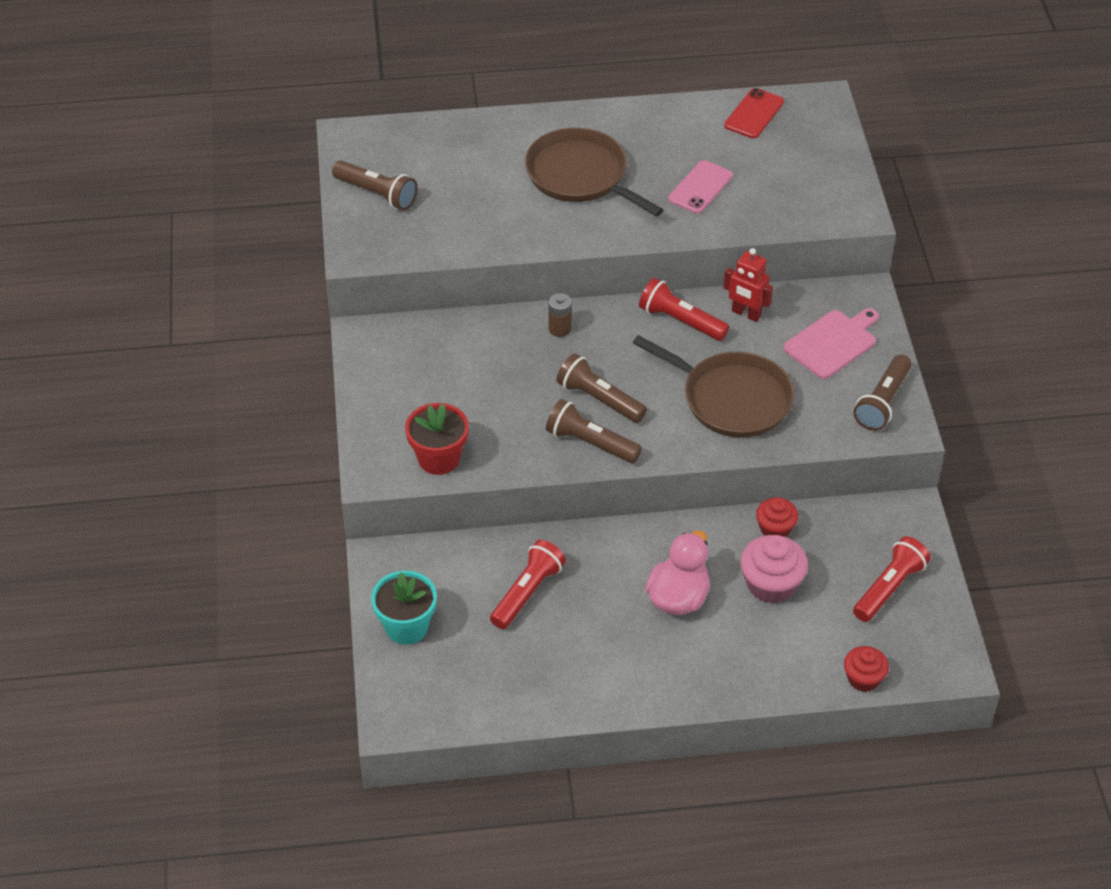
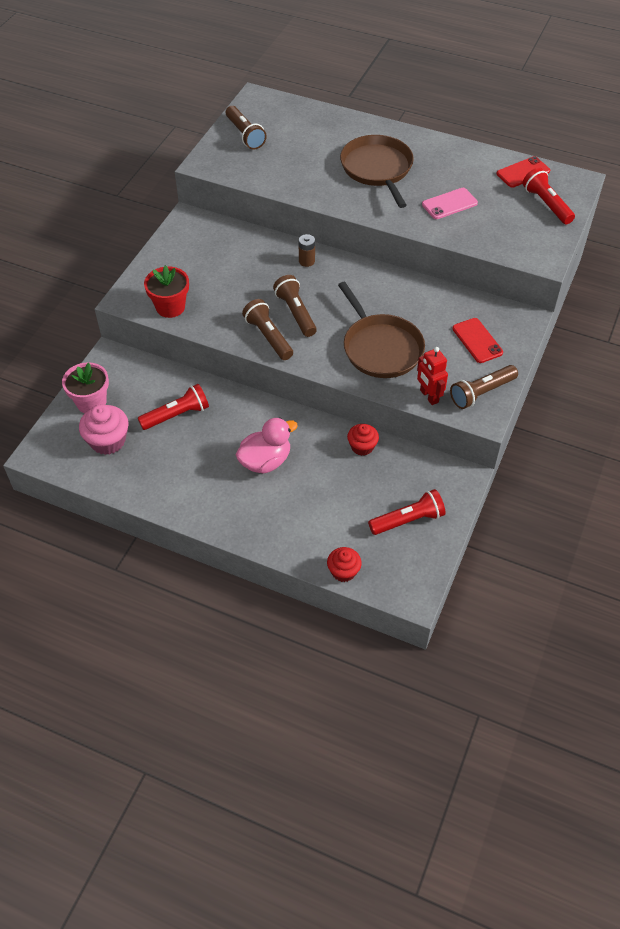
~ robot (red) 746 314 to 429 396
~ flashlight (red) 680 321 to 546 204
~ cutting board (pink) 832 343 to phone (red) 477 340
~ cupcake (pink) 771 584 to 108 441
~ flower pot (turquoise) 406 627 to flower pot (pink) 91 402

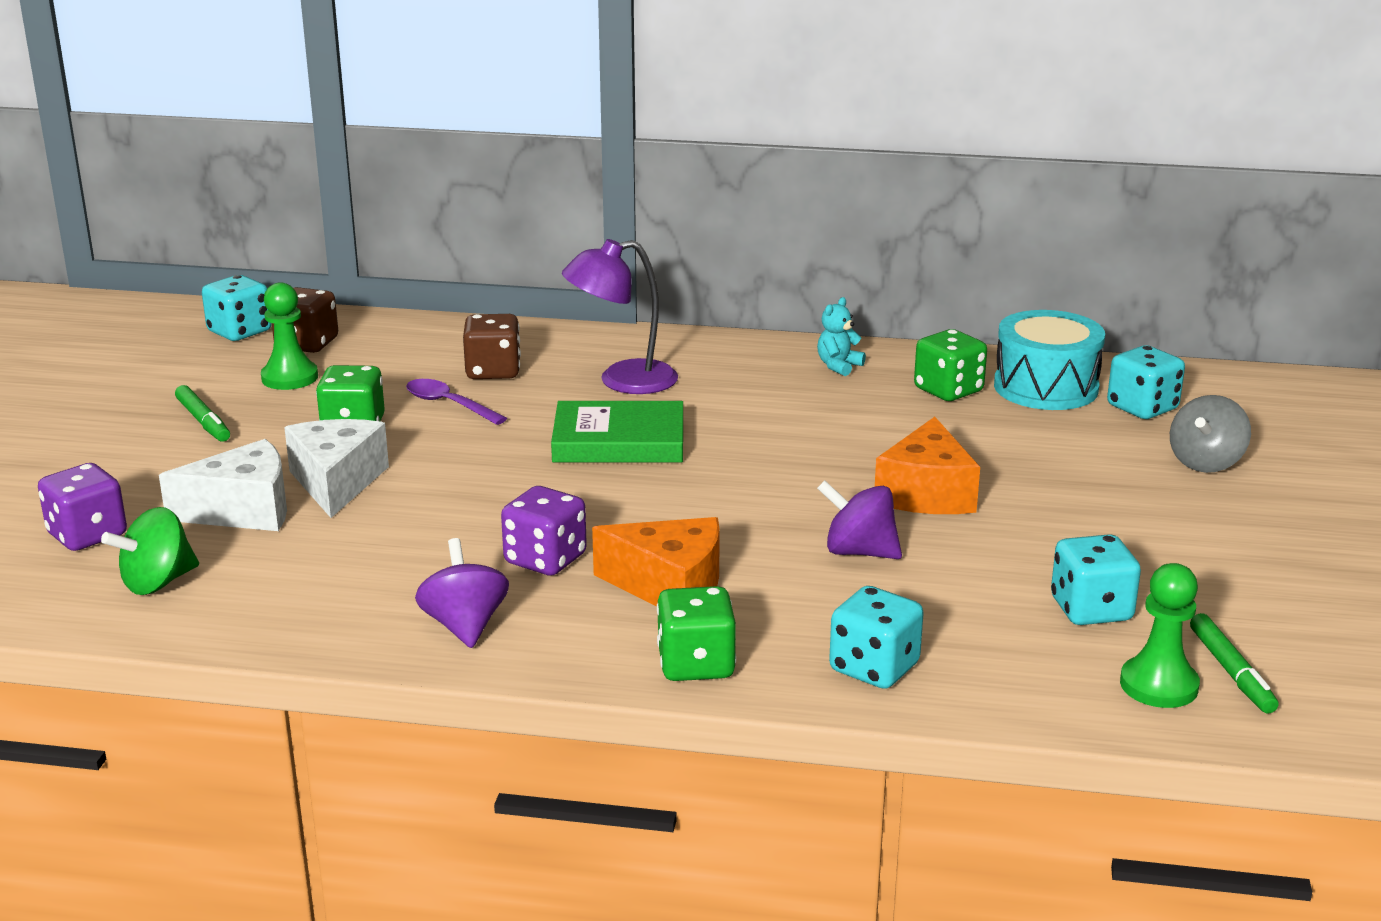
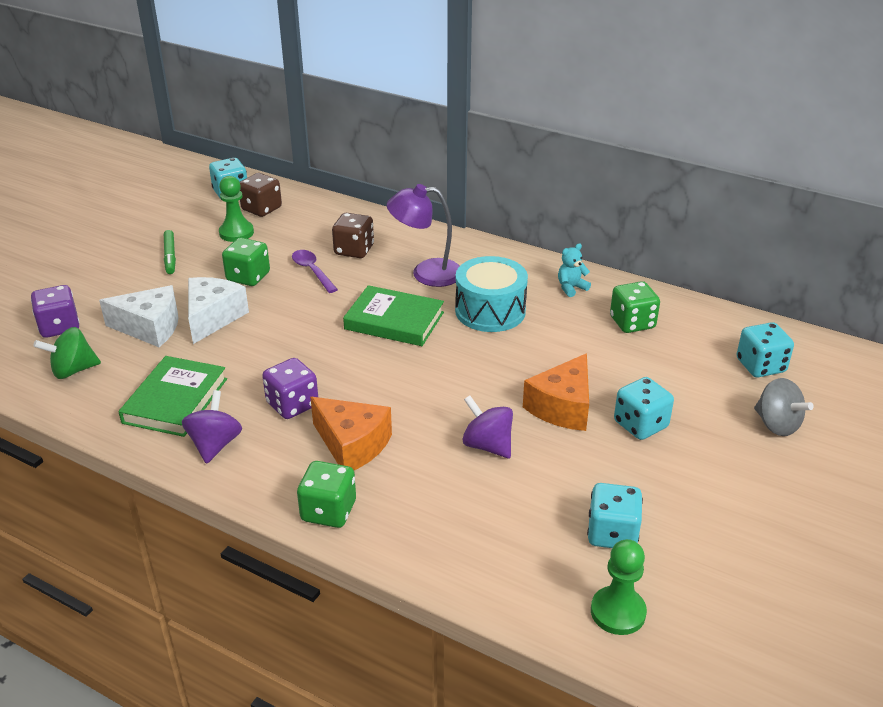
~ drum (turquoise) 1045 387 to 490 311
~ spinning top (grey) 1205 463 = 777 424 90 degrees counterclockwise
~ dice (turquoise) 874 668 to 640 425
- marker (green) 1231 672
+ book (green) 175 401

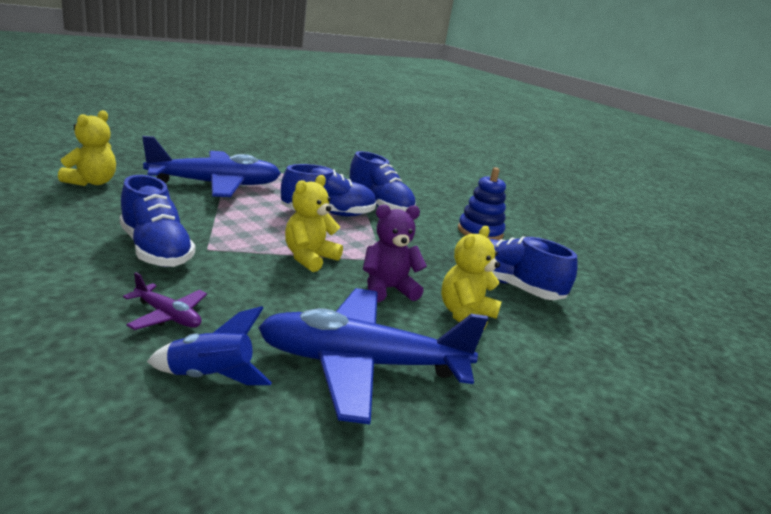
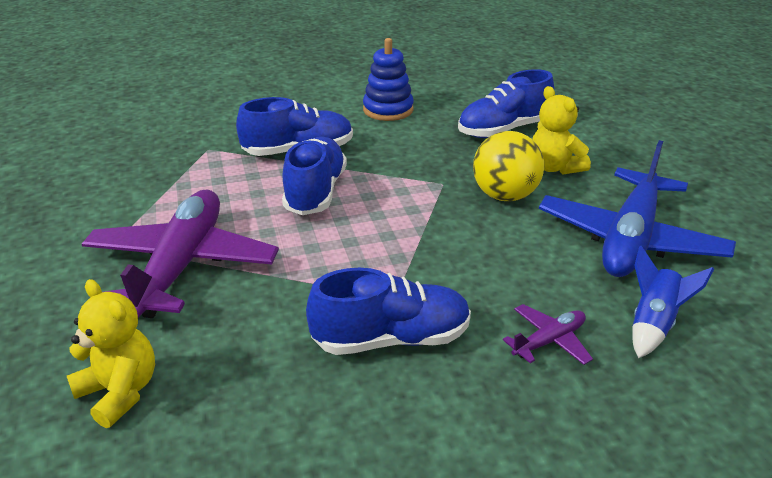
~ plane (blue) 216 185 to plane (purple) 181 265
- teddy bear (yellow) 309 258
~ teddy bear (purple) 387 289 to ball (yellow) 505 196

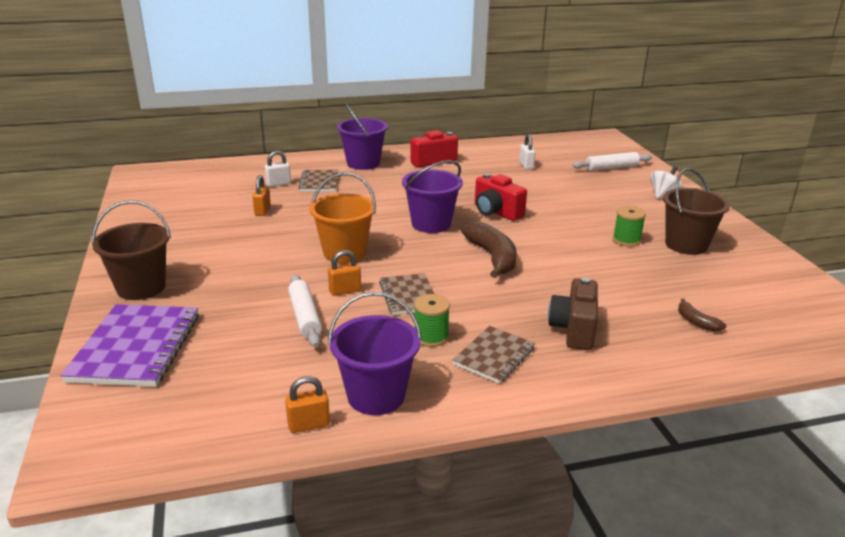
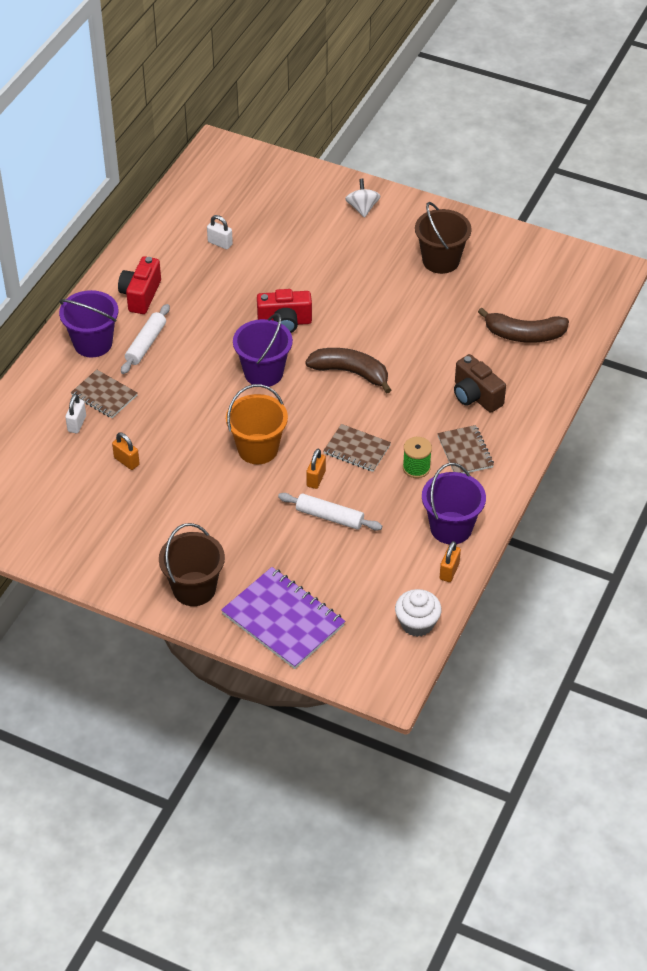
~ rolling pin (white) 611 168 to 146 344
- spool (green) 626 240
~ banana (brown) 696 322 = 524 335 x2.04
+ cupcake (white) 417 623

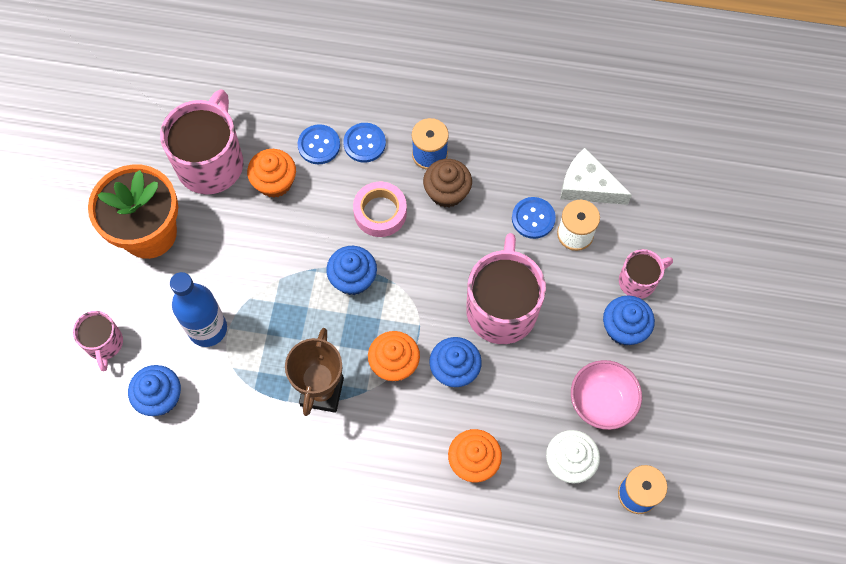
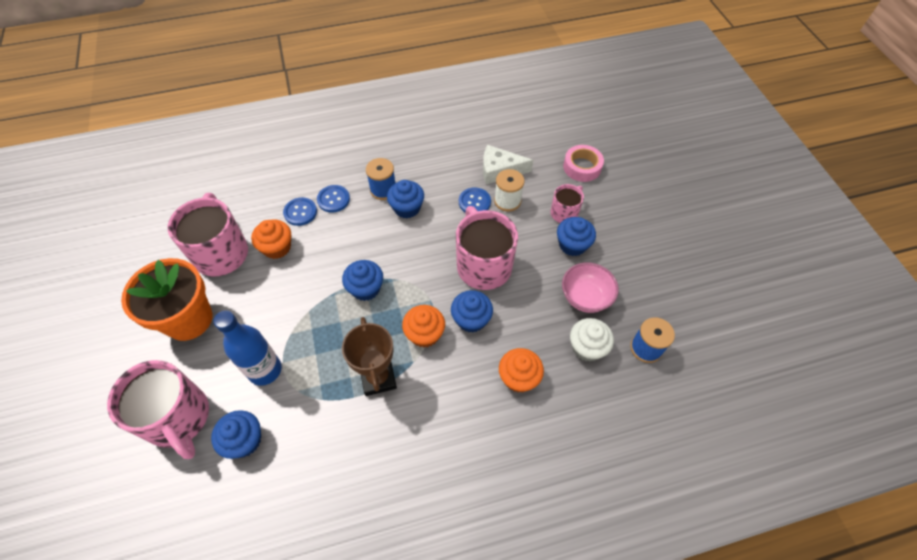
~ cupcake (brown) 447 192 to cupcake (blue) 407 208
~ tape (pink) 380 212 to 582 167
~ mug (pink) 104 344 = 179 418 x1.87

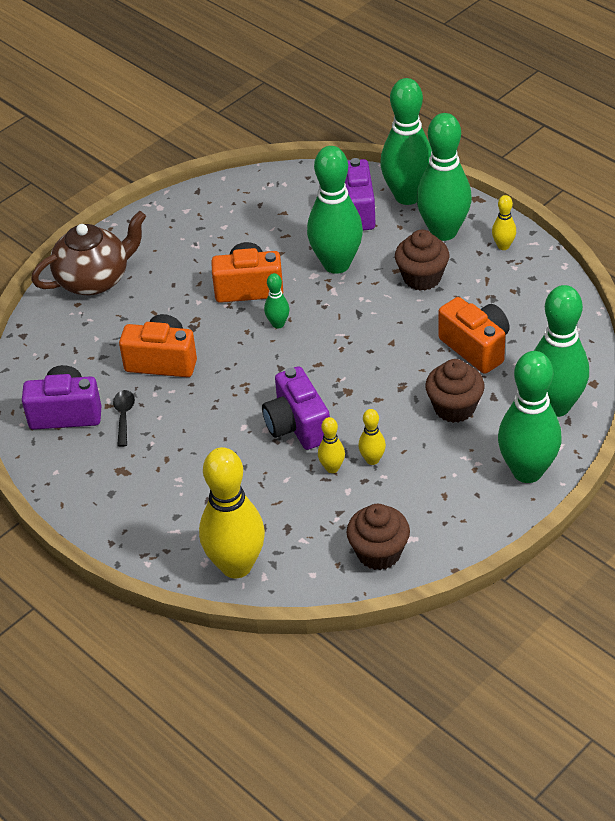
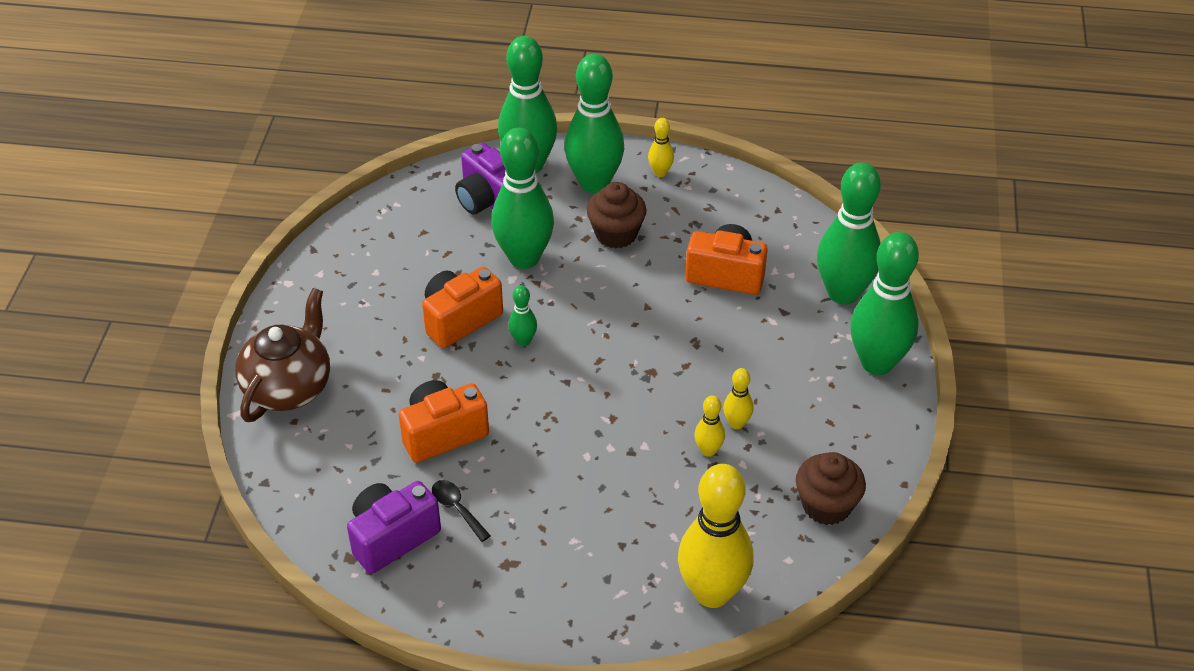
- cupcake (brown) 454 408
- camera (purple) 297 426

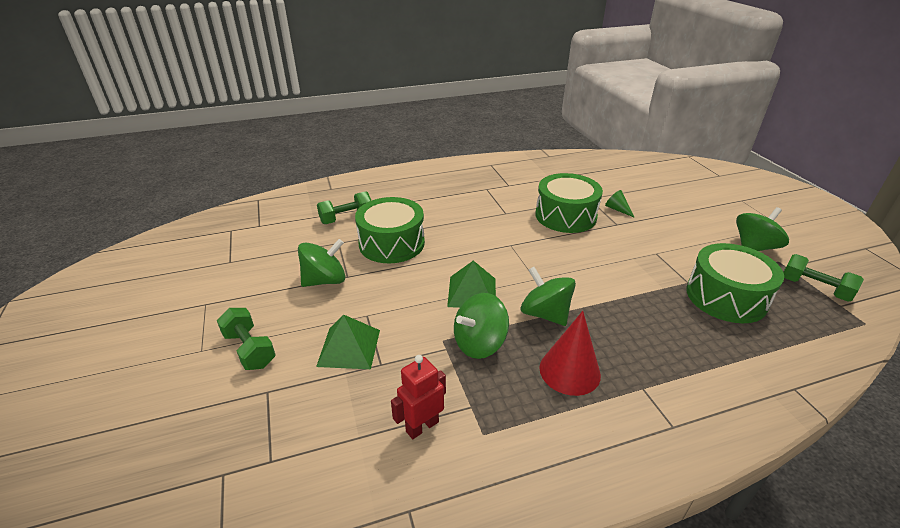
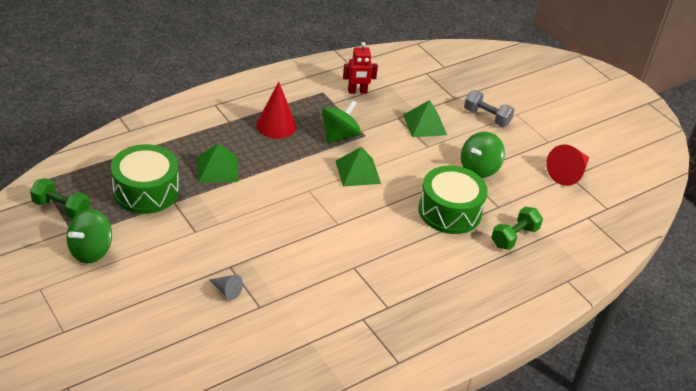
- drum (green) 565 216
~ cone (green) 617 209 to cone (grey) 227 290
- spinning top (green) 545 314
~ dumbbell (green) 249 349 to dumbbell (grey) 486 117
~ robot (red) 422 426 = 357 91 45 degrees clockwise
+ pyramid (green) 217 169
+ cone (red) 568 173

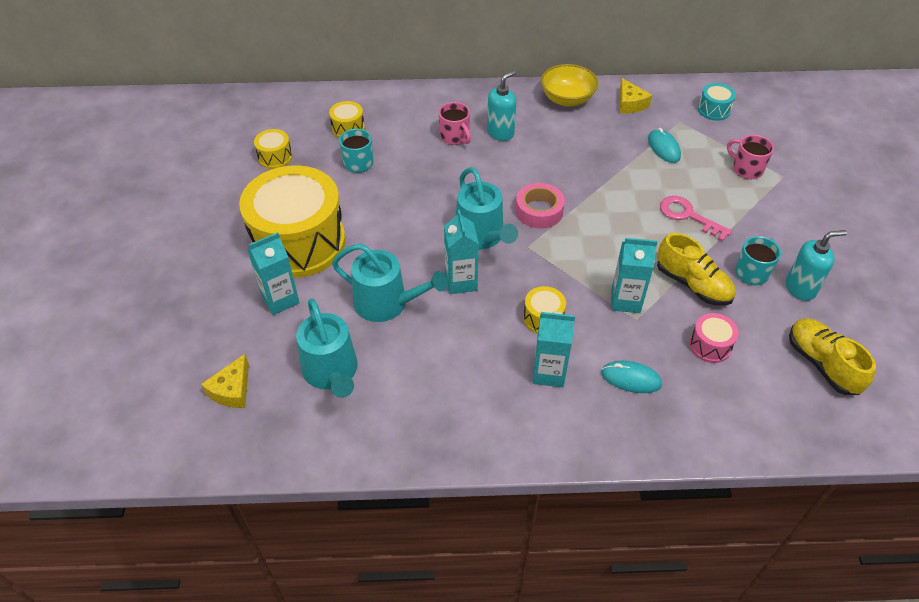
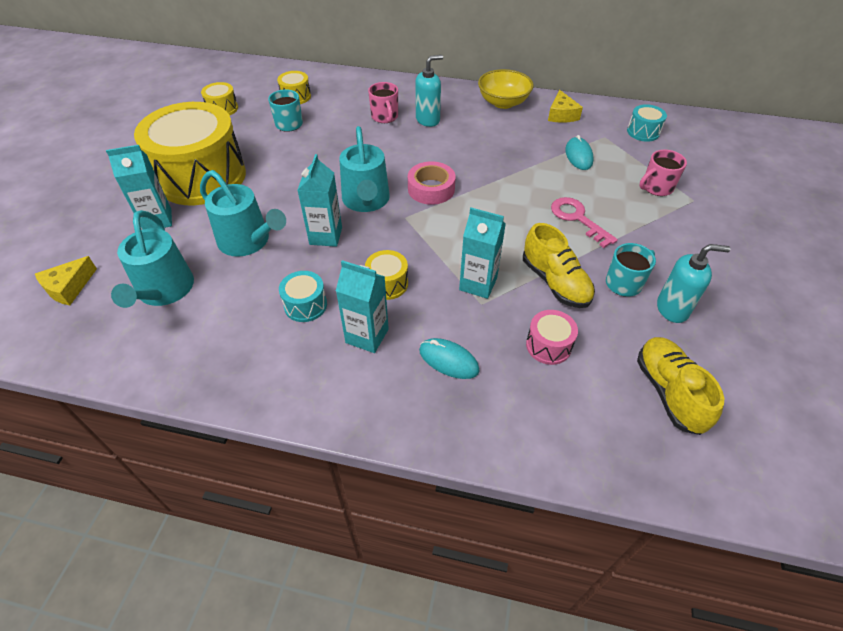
~ mug (pink) 746 169 = 656 187 90 degrees counterclockwise
+ drum (turquoise) 305 305

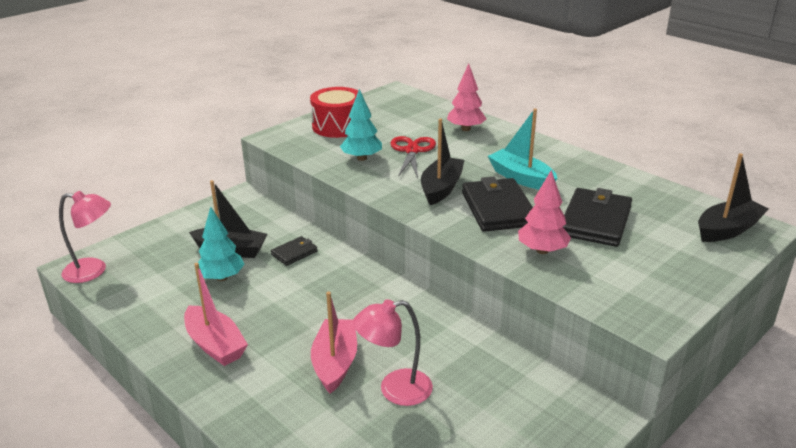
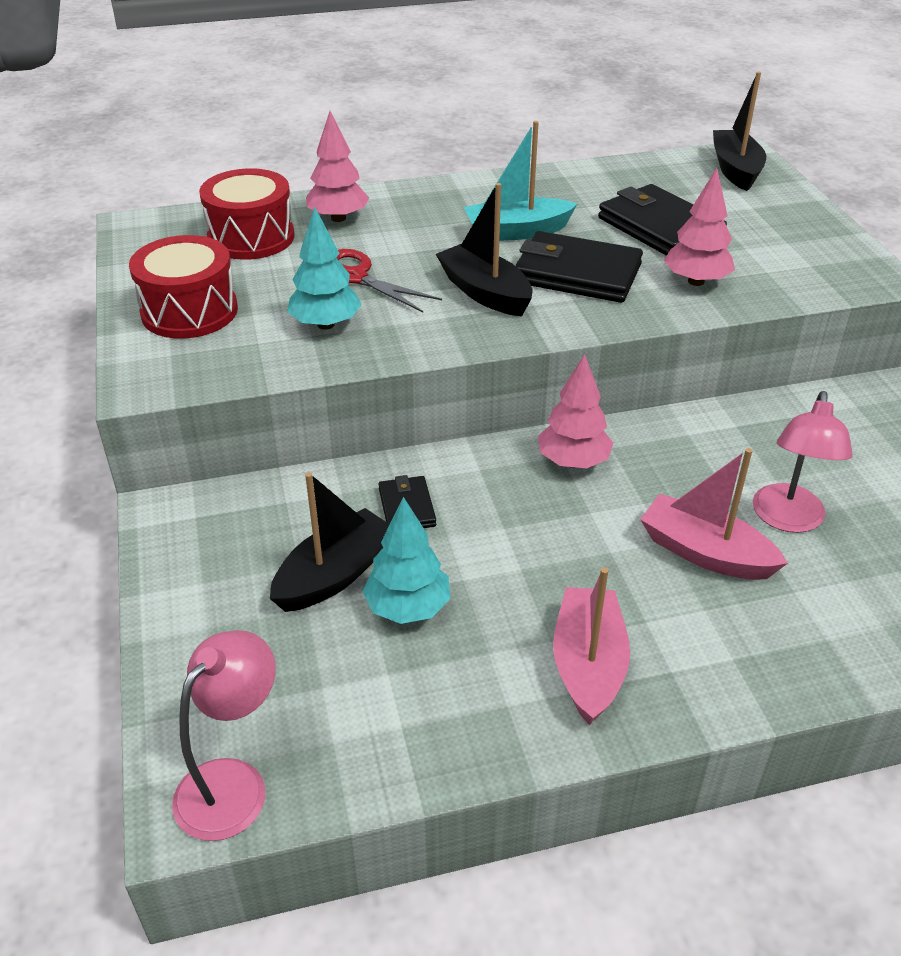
~ boat (pink) 215 345 = 588 665 75 degrees counterclockwise
+ drum (red) 251 237
+ tree (pink) 573 461

